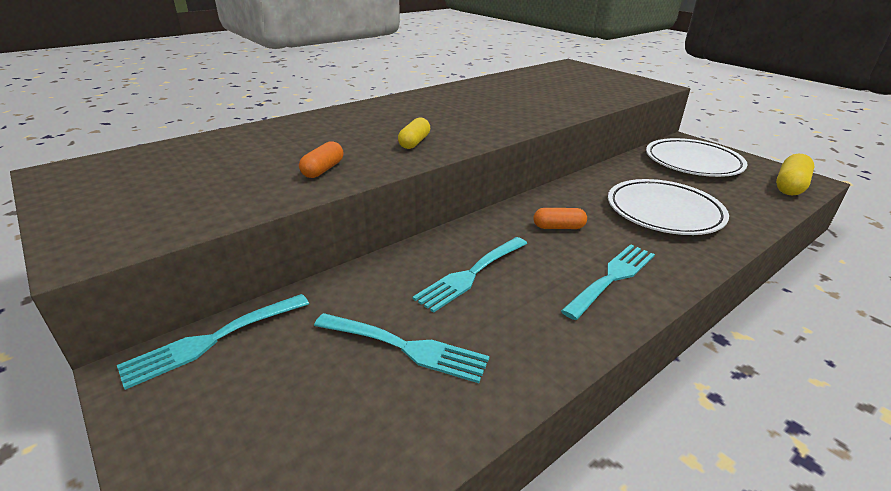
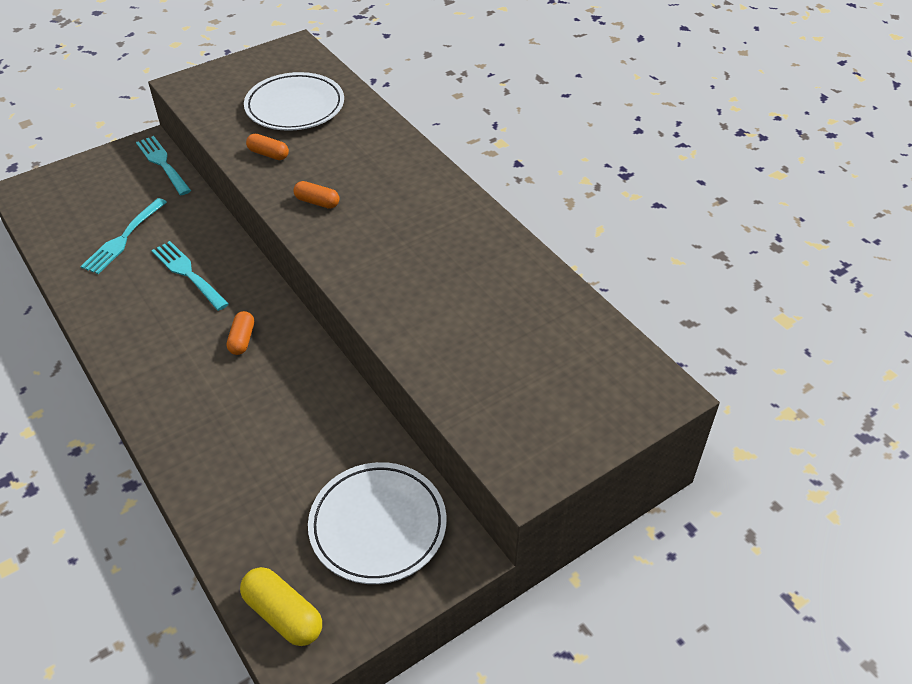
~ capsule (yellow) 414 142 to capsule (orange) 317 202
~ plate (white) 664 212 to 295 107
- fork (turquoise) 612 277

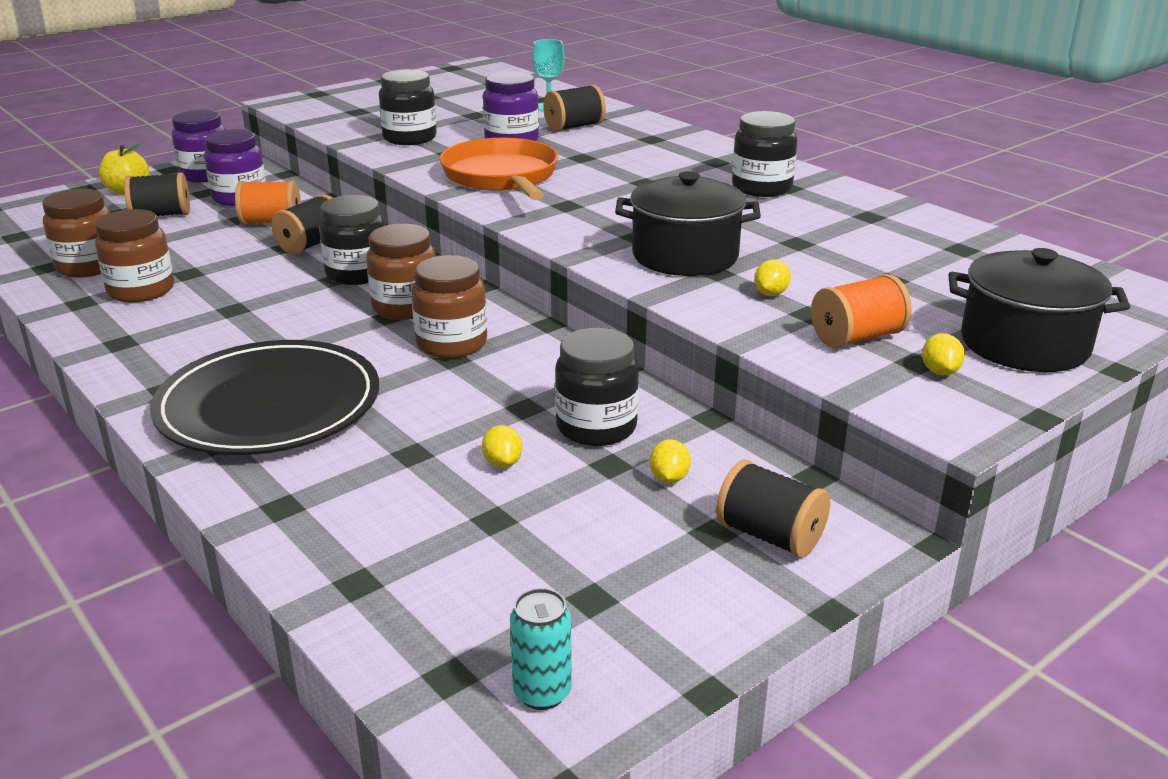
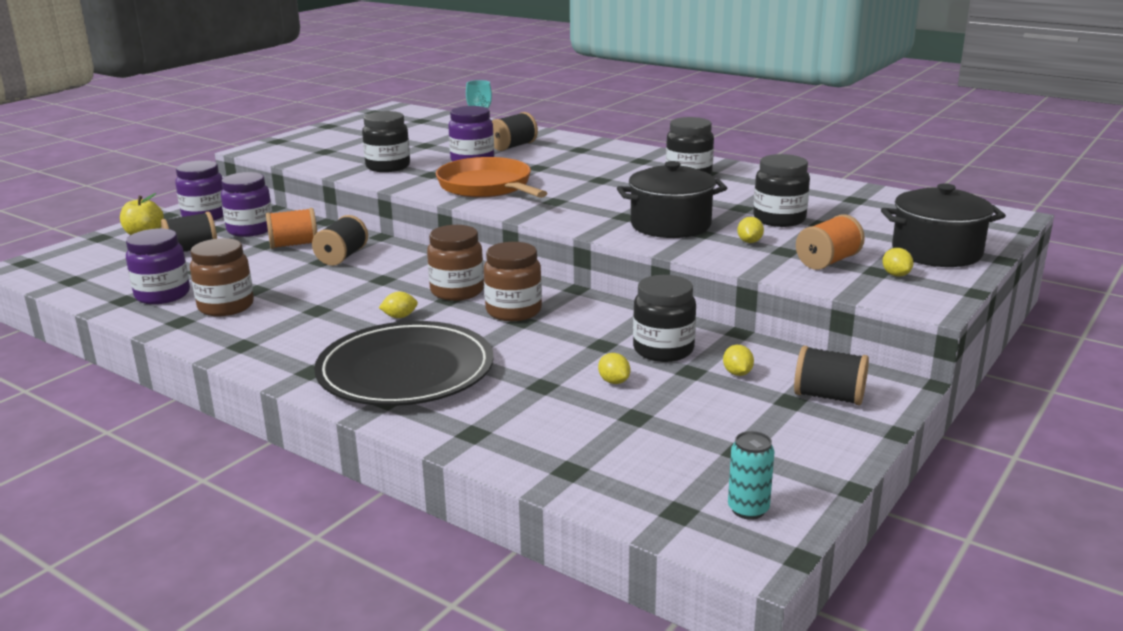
~ jar (brown) 89 267 to jar (purple) 162 295
~ jar (black) 357 274 to 779 219
+ lemon (yellow) 399 317

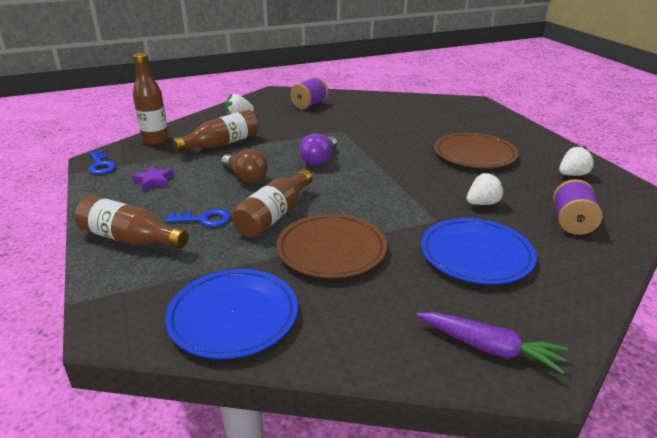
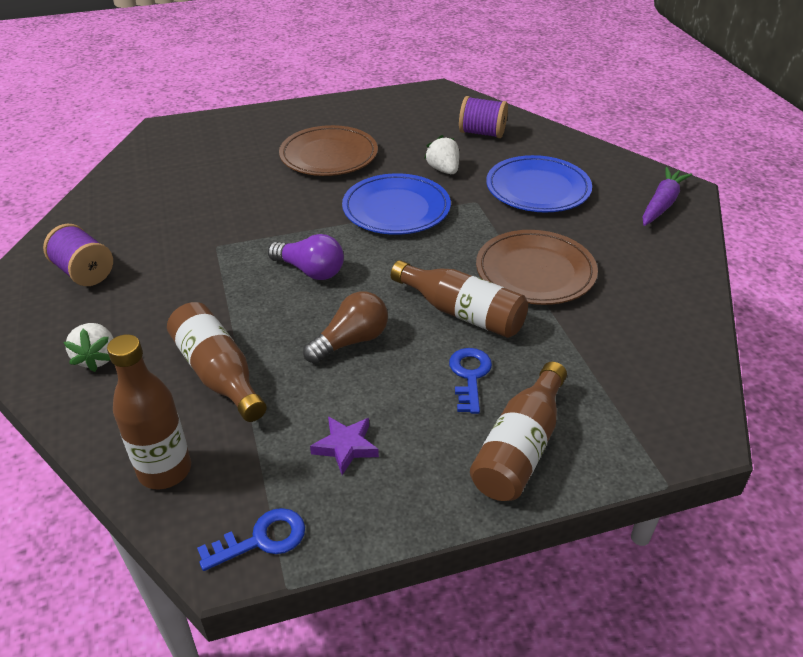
- strawberry (white) 572 174
~ plate (blue) 233 316 to 396 209

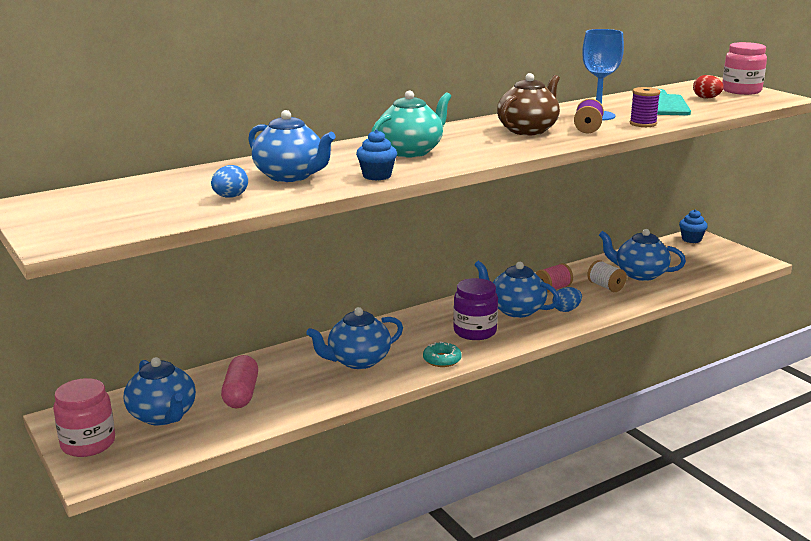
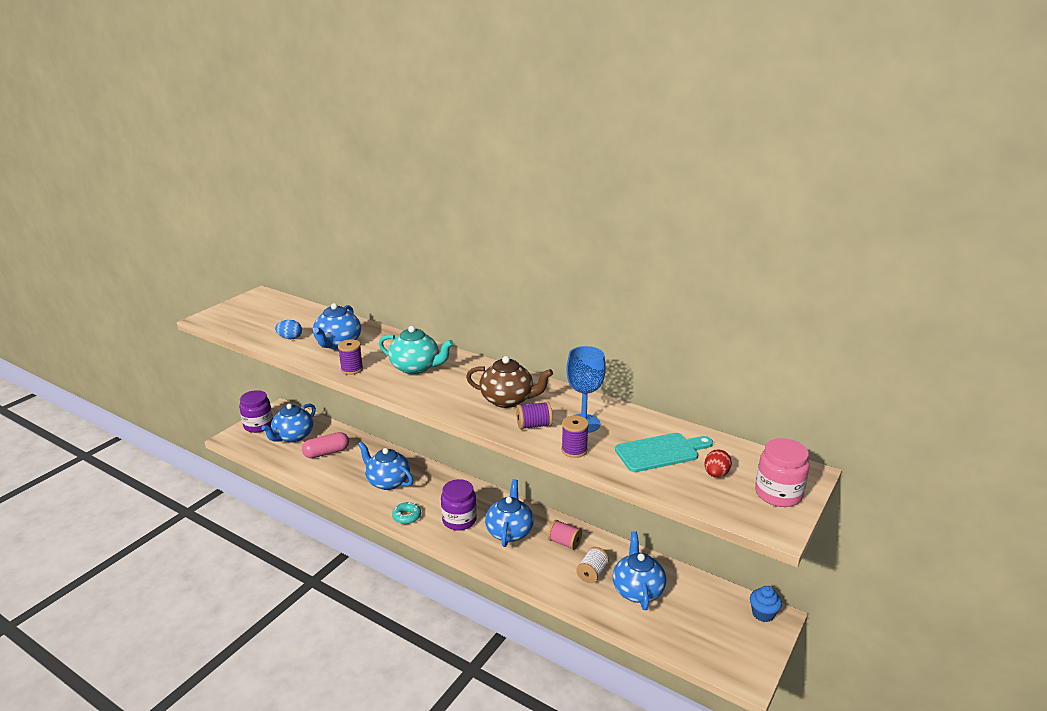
~ cupcake (blue) 377 176 to spool (purple) 352 369
- egg (blue) 566 310
~ jar (pink) 88 443 to jar (purple) 258 425

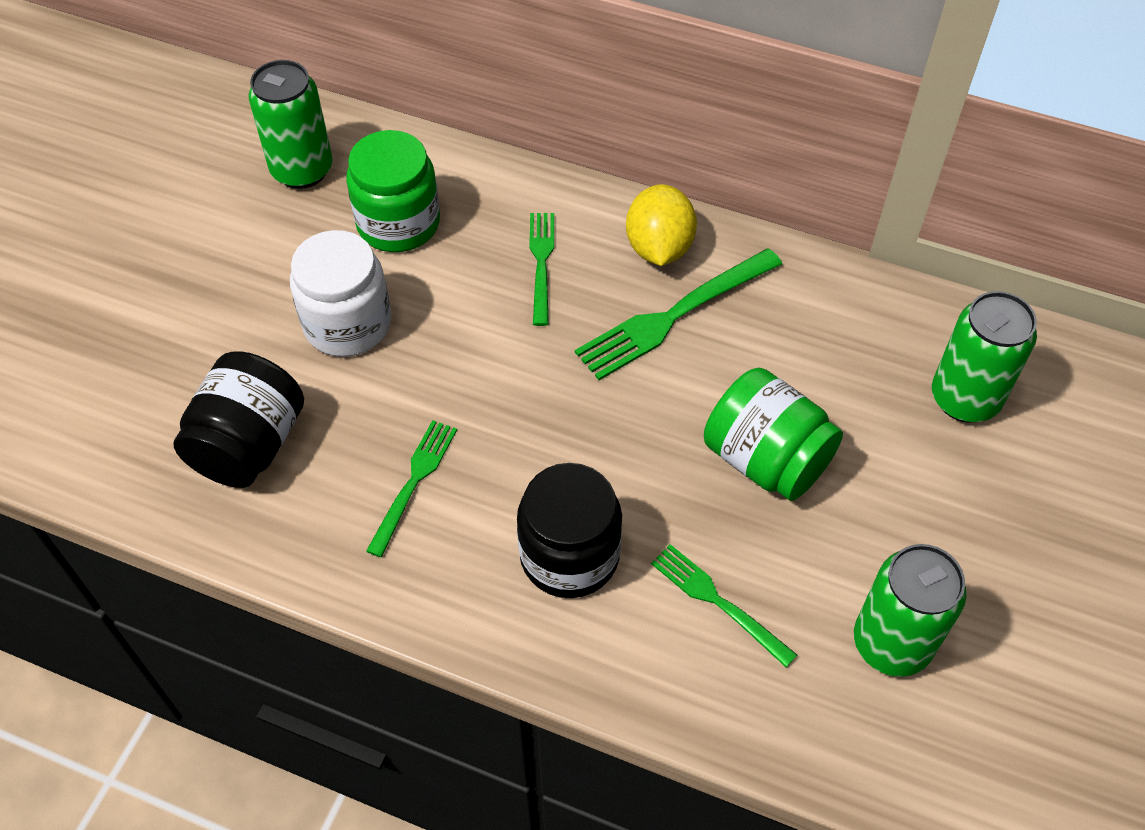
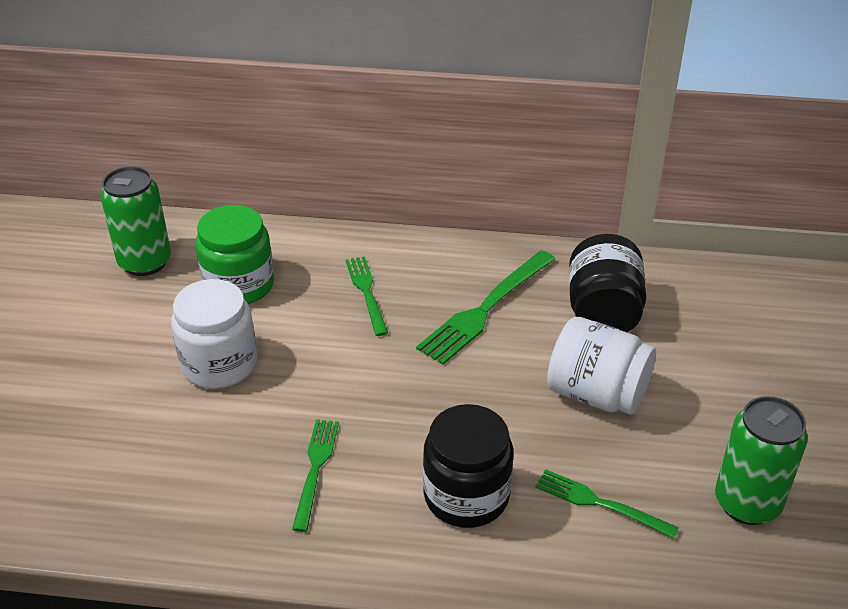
- lemon (yellow) 659 247
- can (green) 964 398
~ jar (black) 249 445 to 603 312
~ jar (green) 766 459 to jar (white) 596 394

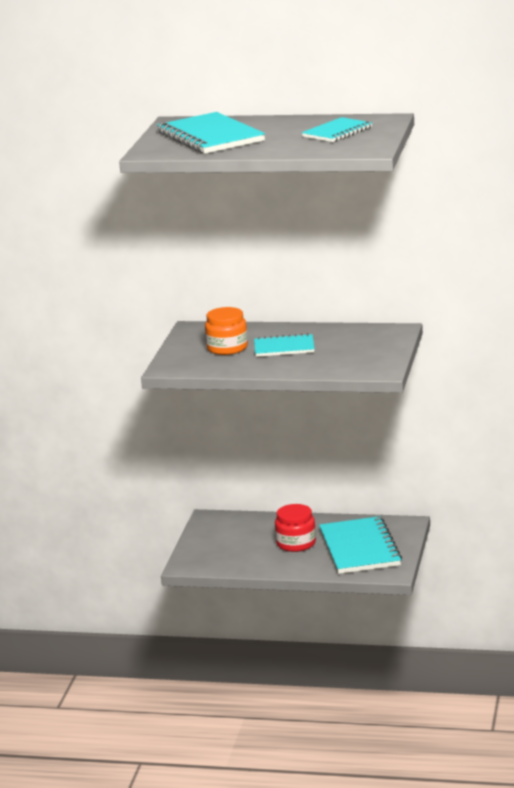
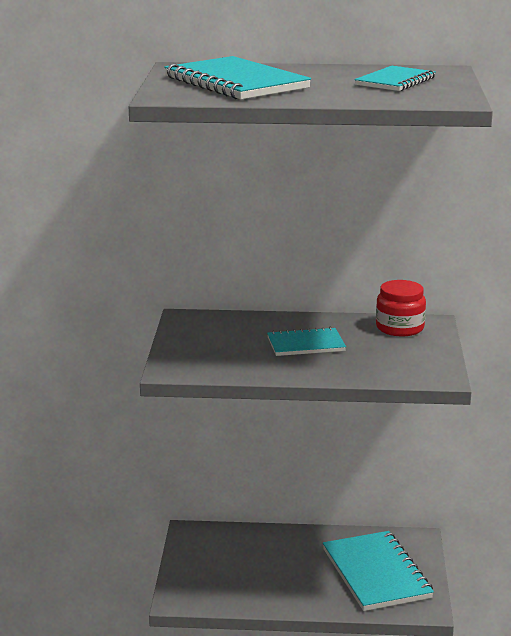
- jar (orange) 227 348
~ jar (red) 296 543 to 400 328

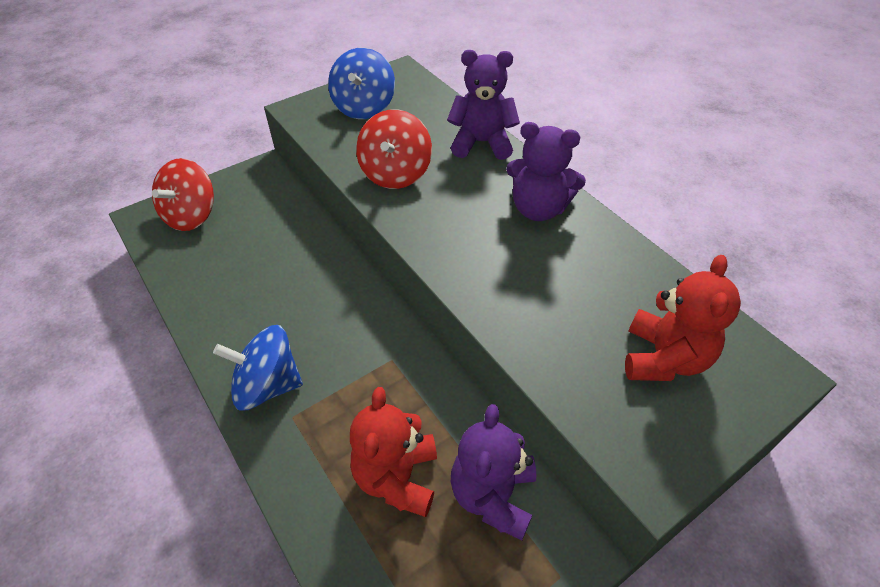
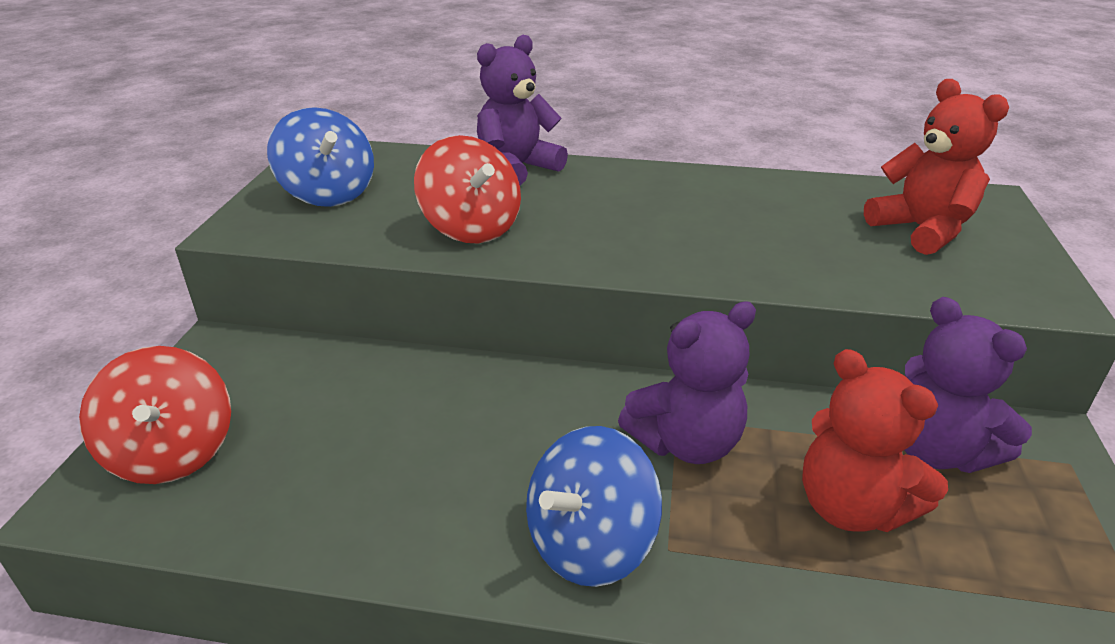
~ teddy bear (purple) 538 209 to 686 443

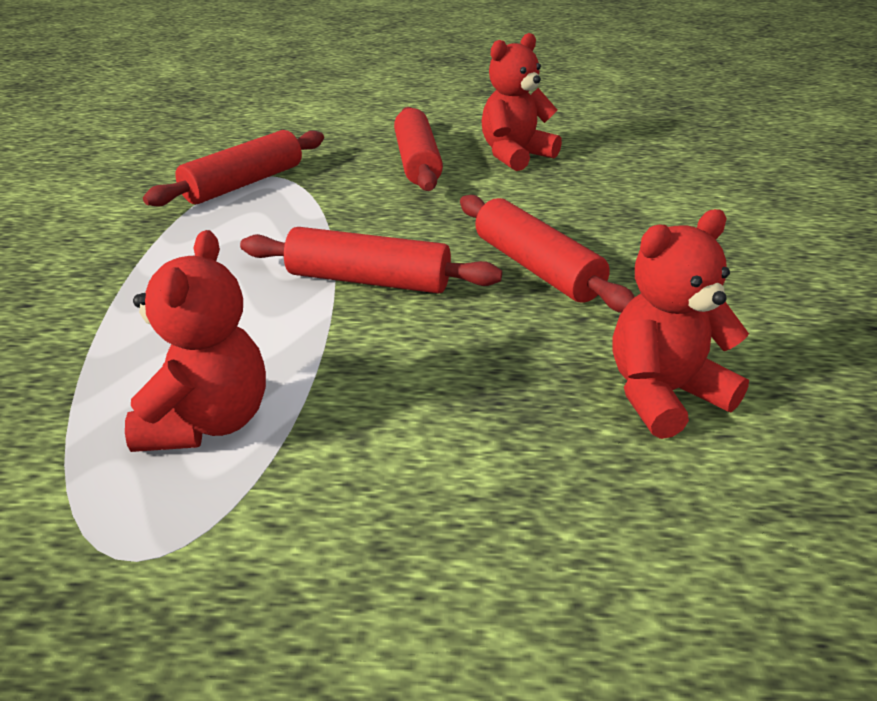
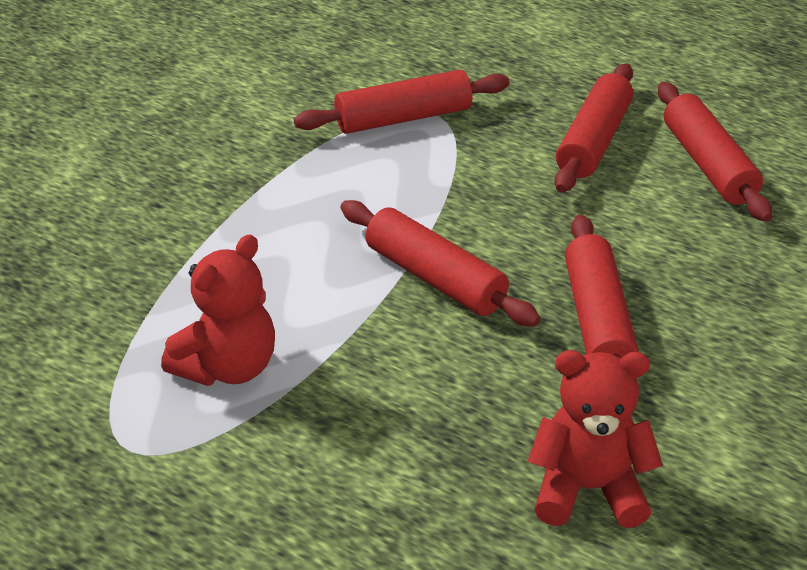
~ teddy bear (red) 515 156 to rolling pin (red) 708 164

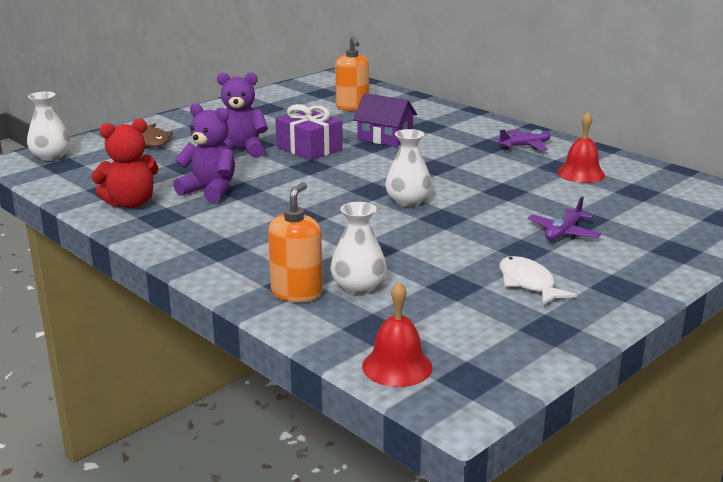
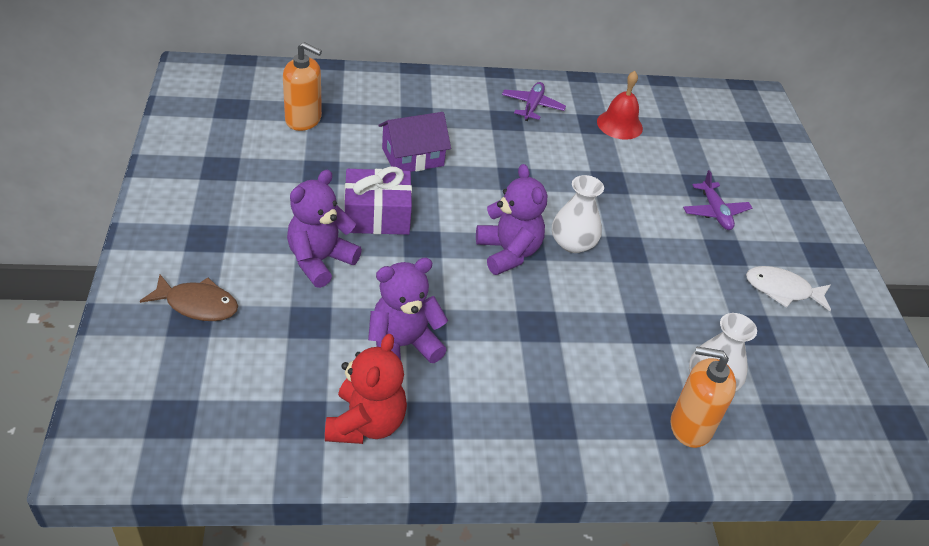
- vase (white) 51 156
~ soap dispenser (orange) 297 293 = 690 426 45 degrees counterclockwise
- bell (red) 397 366
+ teddy bear (purple) 508 252

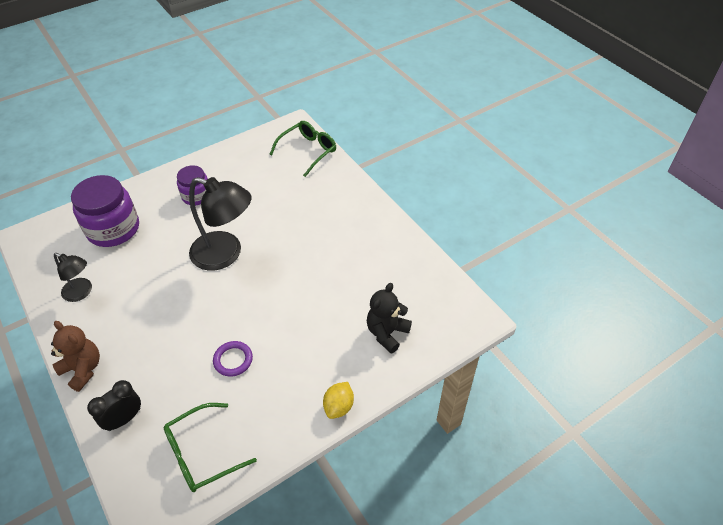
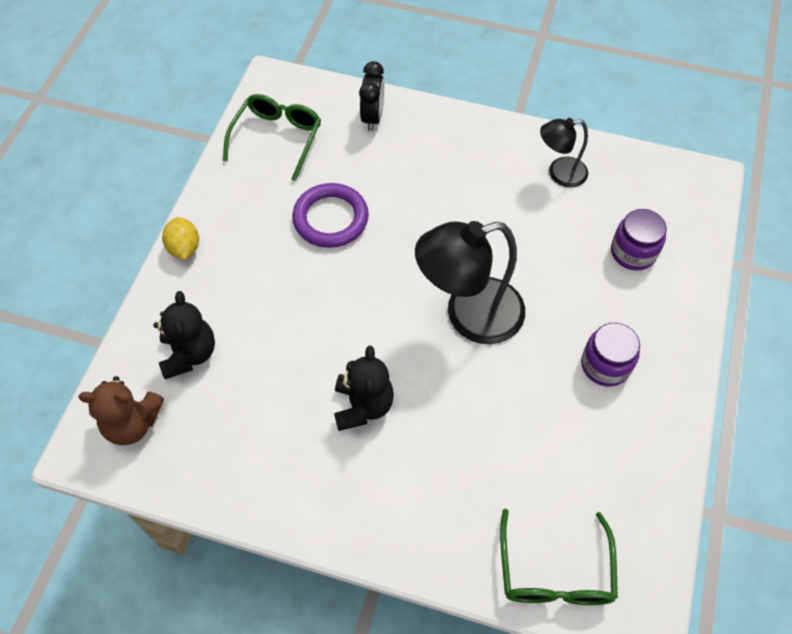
~ jar (purple) 113 229 = 633 252 x0.59
~ teddy bear (brown) 83 369 to 132 423
~ ring (purple) 233 360 = 330 219 x1.56
+ teddy bear (black) 363 406

